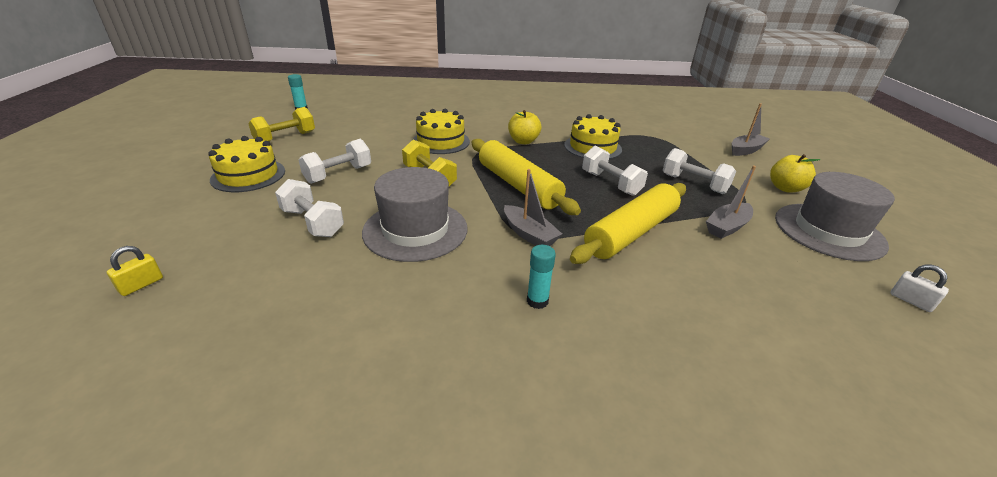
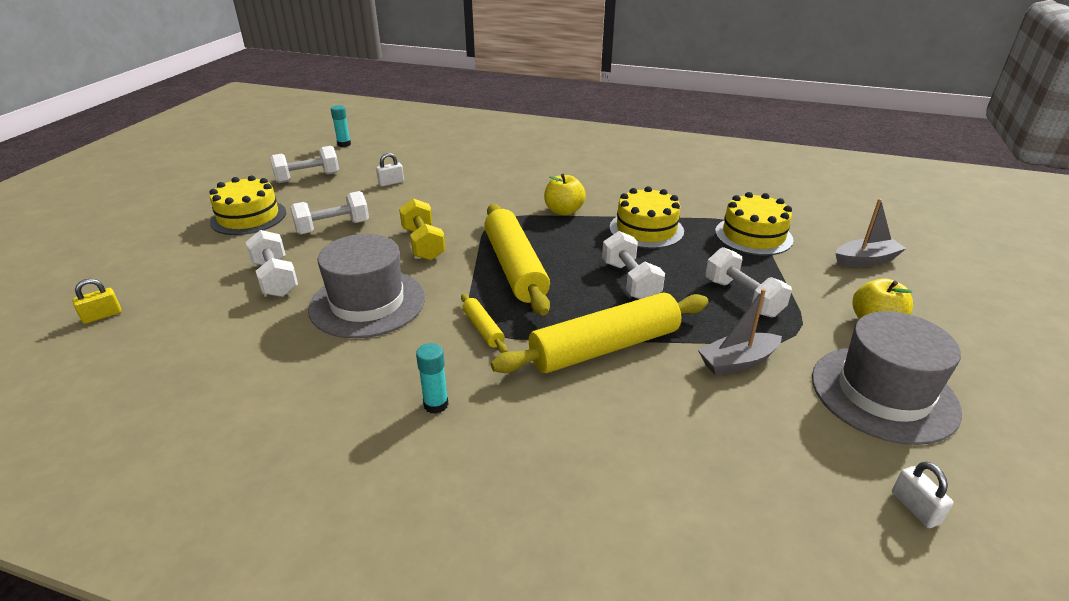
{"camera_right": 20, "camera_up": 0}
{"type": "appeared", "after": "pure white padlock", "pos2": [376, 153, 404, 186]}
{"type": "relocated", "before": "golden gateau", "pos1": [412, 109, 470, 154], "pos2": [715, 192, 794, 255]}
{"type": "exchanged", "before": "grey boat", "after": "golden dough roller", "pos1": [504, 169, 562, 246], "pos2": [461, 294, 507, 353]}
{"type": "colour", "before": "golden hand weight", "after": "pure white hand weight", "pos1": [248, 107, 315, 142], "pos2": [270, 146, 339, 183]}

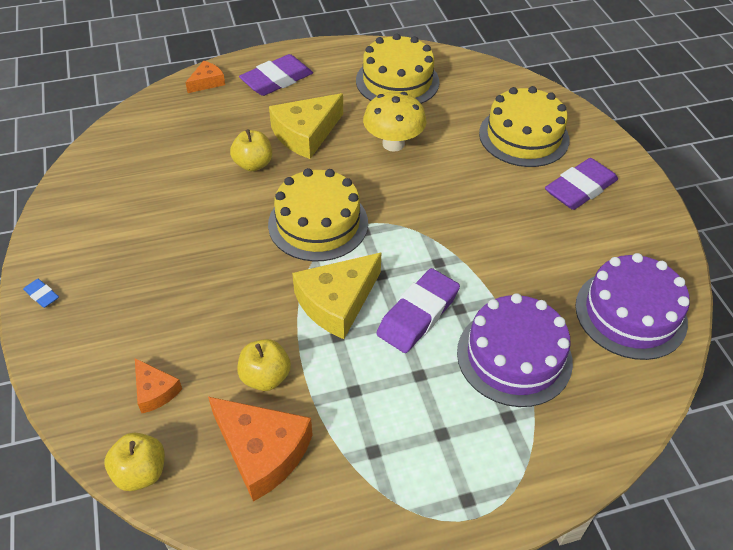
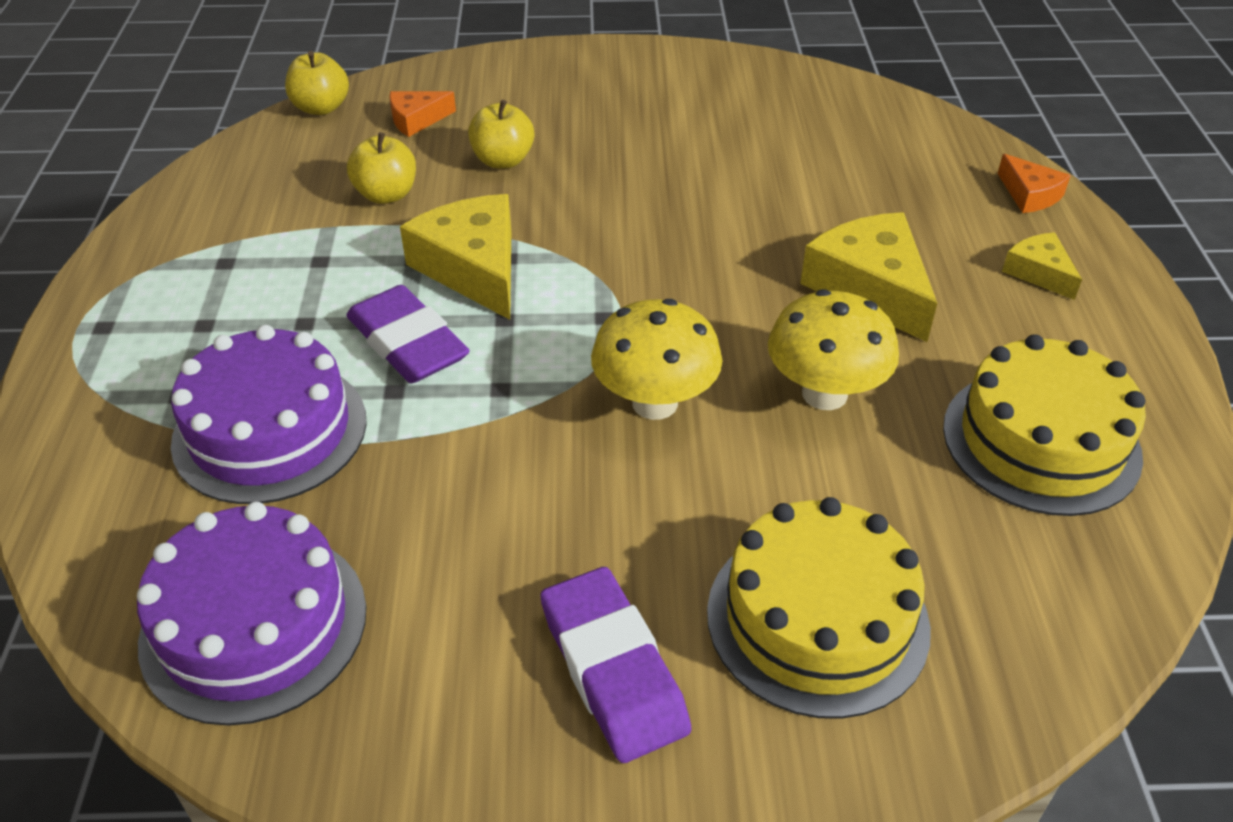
{"camera_right": 105, "camera_up": -5}
{"type": "missing", "before": "cobalt pencil eraser", "pos1": [23, 279, 59, 308]}
{"type": "missing", "before": "bright orange piece of cheese", "pos1": [208, 397, 313, 502]}
{"type": "missing", "before": "golden gateau", "pos1": [268, 168, 368, 261]}
{"type": "appeared", "after": "golden fungus", "pos2": [591, 299, 722, 420]}
{"type": "relocated", "before": "golden apple fruit", "pos1": [230, 129, 272, 171], "pos2": [468, 100, 534, 168]}
{"type": "exchanged", "before": "royal purple pencil eraser", "after": "golden piece of cheese", "pos1": [239, 54, 313, 96], "pos2": [1002, 232, 1082, 300]}

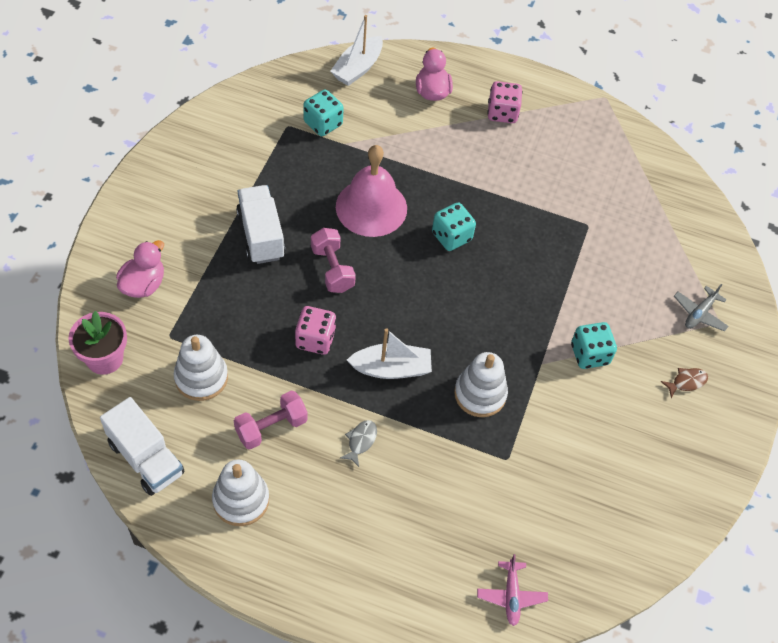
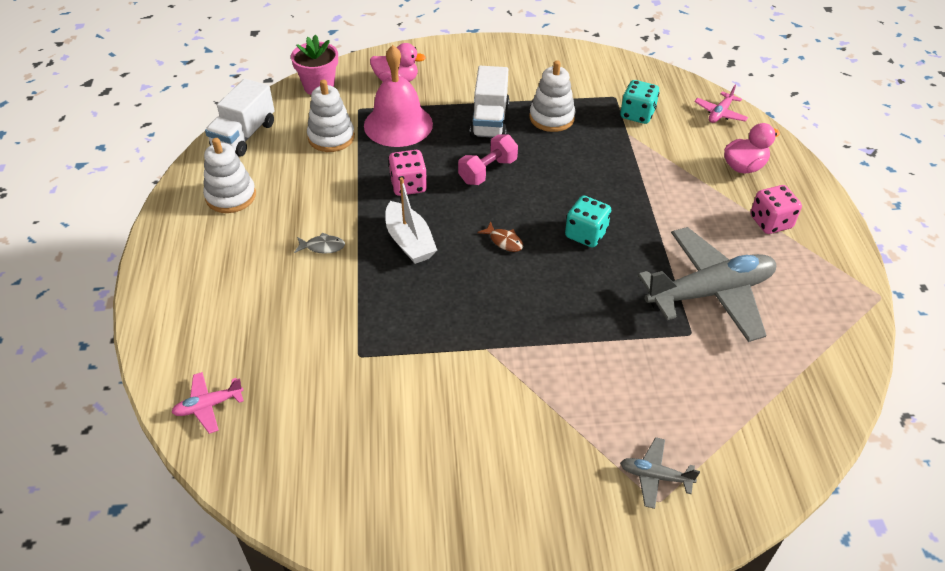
{"camera_right": 70, "camera_up": -10}
{"type": "missing", "before": "pink hand weight", "pos1": [234, 391, 308, 449]}
{"type": "missing", "before": "turquoise game die", "pos1": [571, 322, 617, 369]}
{"type": "appeared", "after": "grey aeroplane", "pos2": [638, 227, 776, 342]}
{"type": "relocated", "before": "pink hand bell", "pos1": [336, 145, 407, 237], "pos2": [364, 45, 433, 147]}
{"type": "relocated", "before": "pure white ring stacker", "pos1": [454, 352, 508, 417], "pos2": [529, 60, 576, 132]}
{"type": "relocated", "before": "dark brown fish", "pos1": [661, 368, 708, 398], "pos2": [477, 222, 523, 252]}
{"type": "exchanged", "before": "pure white boat", "after": "pink aeroplane", "pos1": [330, 15, 383, 86], "pos2": [694, 85, 748, 123]}
{"type": "spun", "before": "pure white lorry", "pos1": [236, 185, 286, 264], "pos2": [470, 66, 510, 138], "turn": 135}

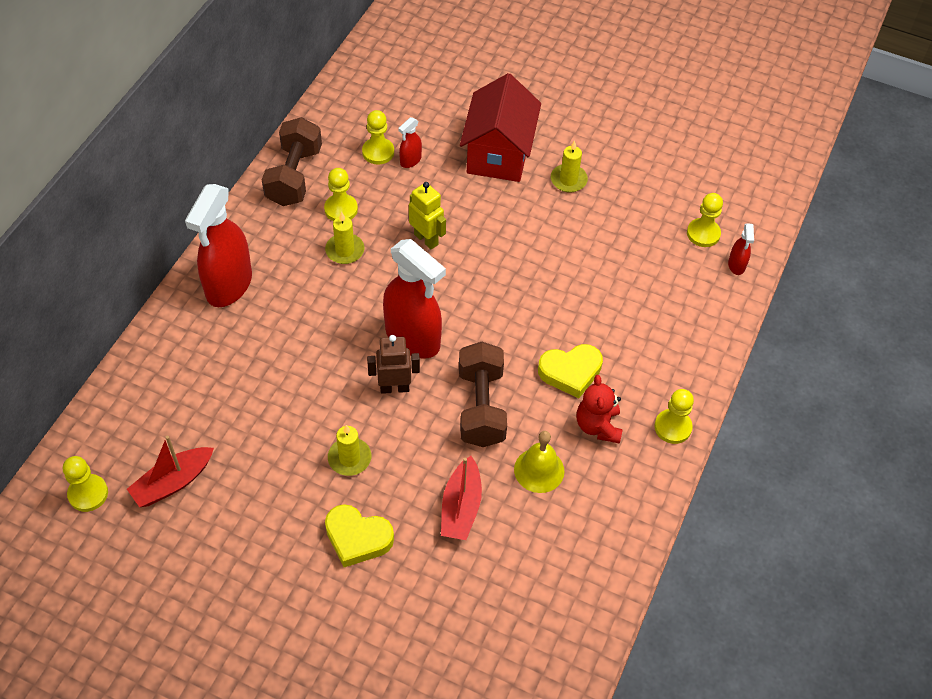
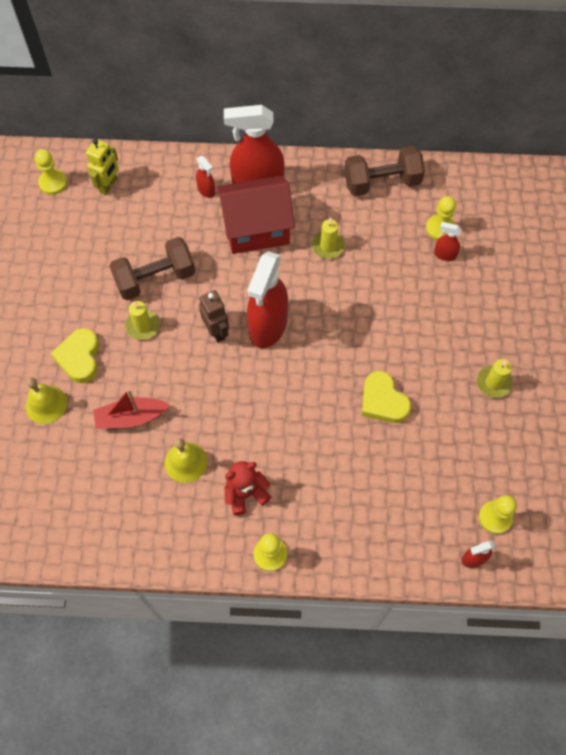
{"camera_right": 70, "camera_up": 10}
{"type": "missing", "before": "red boat", "pos1": [127, 436, 214, 507]}
{"type": "missing", "before": "golden pawn", "pos1": [324, 168, 358, 221]}
{"type": "appeared", "after": "golden hand bell", "pos2": [25, 377, 67, 424]}
{"type": "appeared", "after": "red sprayer", "pos2": [196, 156, 215, 198]}
{"type": "relocated", "before": "golden robot figure", "pos1": [409, 182, 446, 249], "pos2": [86, 139, 119, 195]}
{"type": "relocated", "before": "dark brown hand weight", "pos1": [459, 342, 507, 447], "pos2": [109, 237, 195, 300]}
{"type": "relocated", "before": "red house", "pos1": [460, 73, 541, 182], "pos2": [217, 176, 295, 254]}
{"type": "relocated", "before": "golden heart", "pos1": [538, 344, 603, 398], "pos2": [362, 371, 411, 423]}

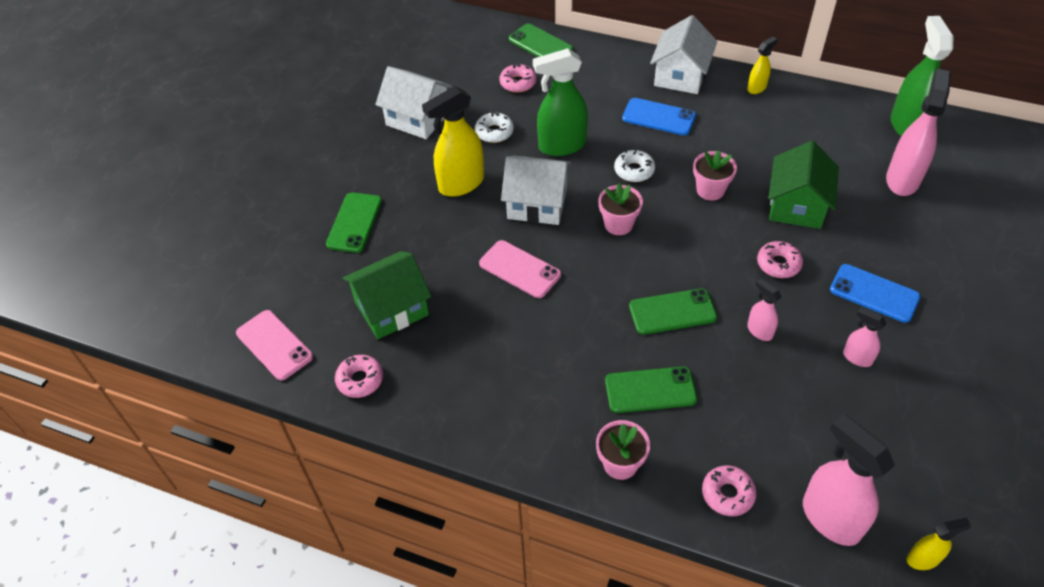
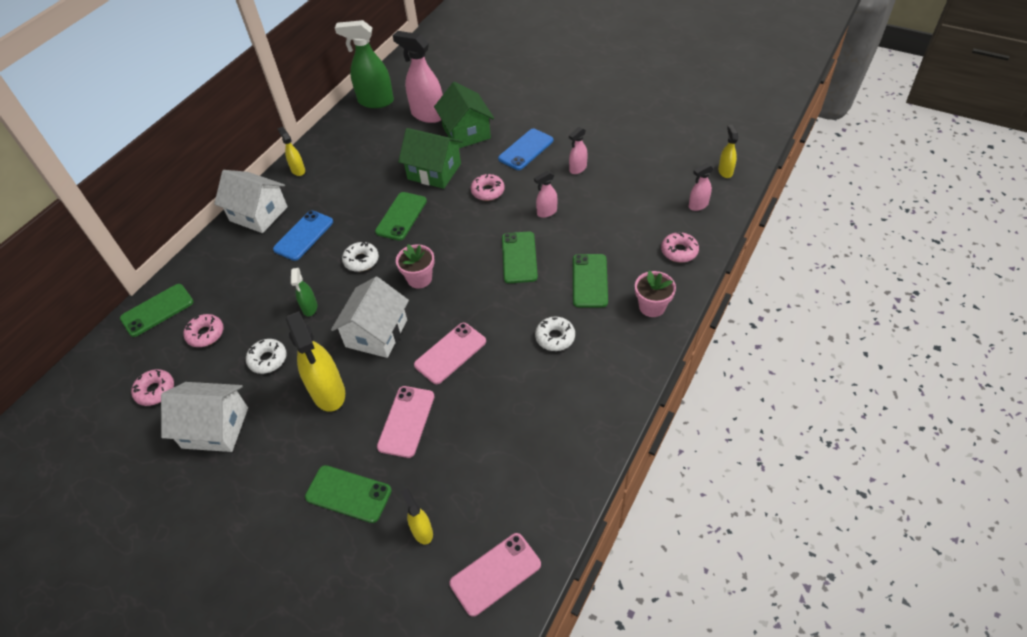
{"camera_right": -80, "camera_up": 0}
{"type": "appeared", "after": "pink mobile phone", "pos2": [377, 386, 434, 458]}
{"type": "appeared", "after": "golden sprayer", "pos2": [401, 488, 433, 544]}
{"type": "appeared", "after": "pure white glazed donut", "pos2": [535, 317, 575, 351]}
{"type": "relocated", "before": "pink glazed donut", "pos1": [335, 355, 383, 398], "pos2": [131, 369, 174, 406]}
{"type": "relocated", "before": "leaf-green house", "pos1": [343, 251, 431, 339], "pos2": [434, 82, 494, 148]}
{"type": "exchanged", "before": "pink potted plant", "after": "leaf-green mobile phone", "pos1": [693, 150, 737, 201], "pos2": [375, 192, 427, 241]}
{"type": "spun", "before": "pure white house", "pos1": [375, 66, 452, 139], "pos2": [161, 382, 248, 452], "turn": 60}
{"type": "size", "before": "leaf-green sprayer", "pos1": [533, 48, 588, 156], "pos2": [291, 268, 317, 316], "scale": 0.51}
{"type": "size", "before": "pink sprayer", "pos1": [803, 414, 895, 546], "pos2": [689, 163, 713, 211], "scale": 0.51}

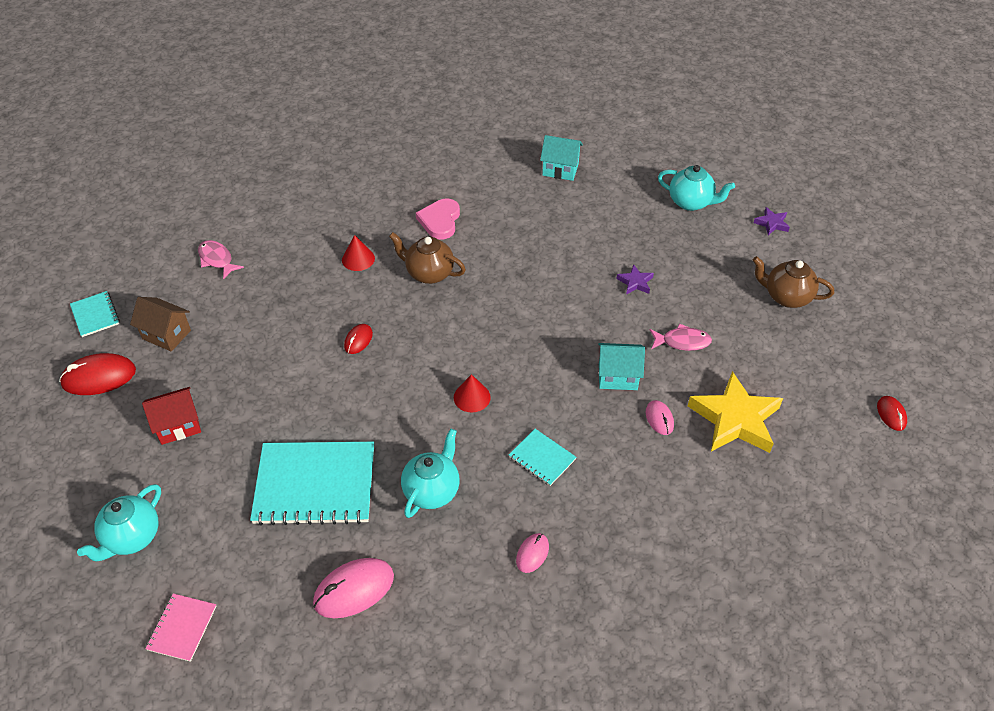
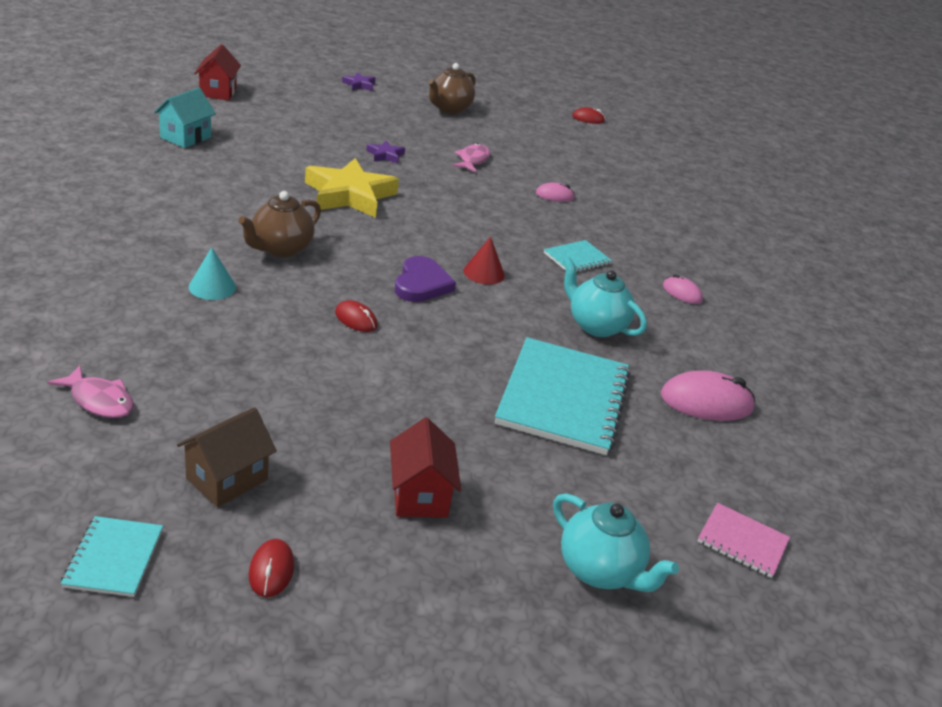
{"camera_right": -80, "camera_up": -15}
{"type": "missing", "before": "pink heart", "pos1": [416, 199, 460, 239]}
{"type": "missing", "before": "turquoise house", "pos1": [598, 343, 645, 390]}
{"type": "missing", "before": "turquoise china teapot", "pos1": [658, 165, 735, 211]}
{"type": "appeared", "after": "red house", "pos2": [194, 44, 241, 100]}
{"type": "appeared", "after": "royal purple heart", "pos2": [395, 256, 456, 302]}
{"type": "relocated", "before": "golden star shape", "pos1": [688, 371, 783, 453], "pos2": [305, 158, 399, 218]}
{"type": "colour", "before": "red solid cone", "after": "turquoise solid cone", "pos1": [342, 235, 375, 271], "pos2": [189, 247, 236, 300]}
{"type": "spun", "before": "turquoise notepad", "pos1": [70, 291, 120, 337], "pos2": [60, 516, 163, 597], "turn": -75}
{"type": "spun", "before": "pink fish", "pos1": [198, 240, 244, 279], "pos2": [47, 365, 134, 418], "turn": -120}
{"type": "spun", "before": "pink computer mouse", "pos1": [313, 558, 394, 618], "pos2": [661, 370, 755, 421], "turn": -75}
{"type": "size", "before": "red computer mouse", "pos1": [59, 353, 136, 395], "pos2": [249, 539, 294, 597], "scale": 0.55}

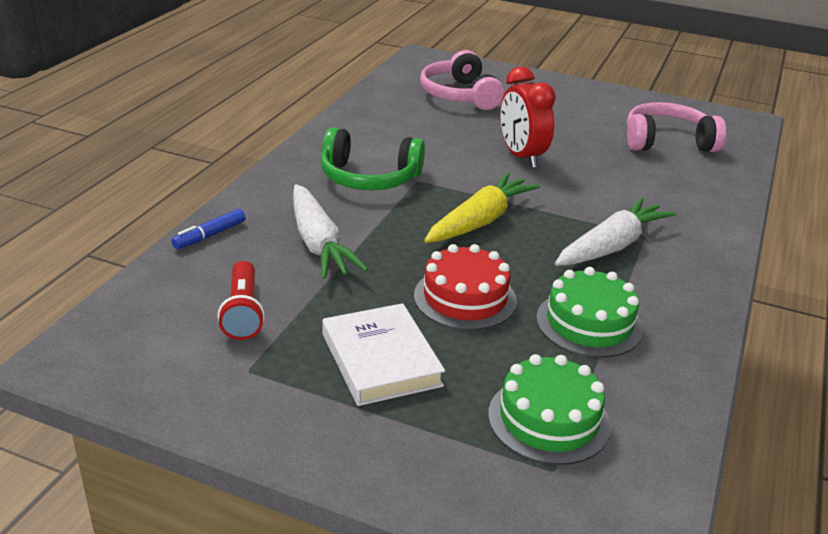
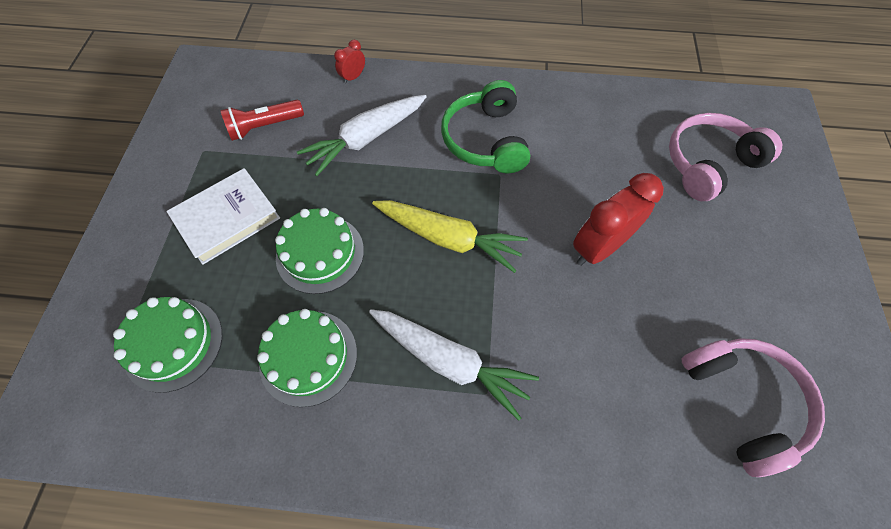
{"camera_right": 75, "camera_up": 30}
{"type": "exchanged", "before": "cobalt felt pen", "after": "red bedside clock", "pos1": [171, 209, 246, 249], "pos2": [334, 40, 365, 84]}
{"type": "colour", "before": "red gateau", "after": "leaf-green gateau", "pos1": [414, 244, 517, 330], "pos2": [275, 208, 364, 294]}

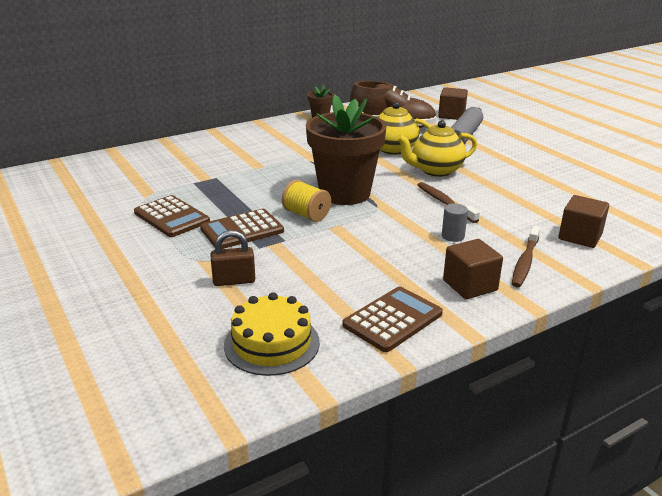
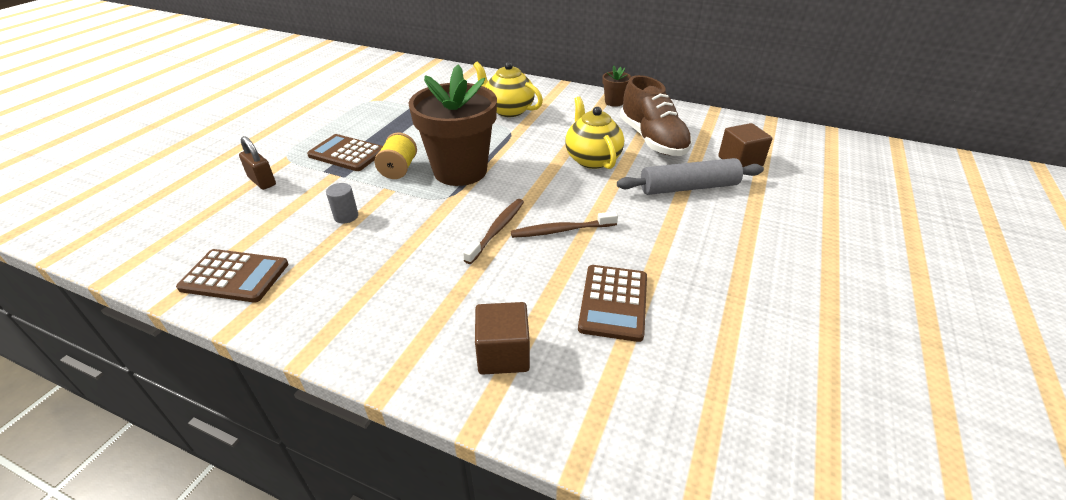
{"camera_right": 55, "camera_up": 10}
{"type": "missing", "before": "golden gateau", "pos1": [224, 292, 320, 376]}
{"type": "missing", "before": "dark brown solid cube", "pos1": [443, 239, 503, 299]}
{"type": "relocated", "before": "dark brown calculator", "pos1": [134, 195, 210, 237], "pos2": [578, 265, 647, 342]}
{"type": "relocated", "before": "golden china teapot", "pos1": [397, 120, 477, 177], "pos2": [473, 62, 543, 117]}
{"type": "relocated", "before": "grey solid cylinder", "pos1": [442, 204, 468, 242], "pos2": [326, 183, 358, 224]}
{"type": "relocated", "before": "dark brown toothbrush", "pos1": [512, 226, 540, 287], "pos2": [511, 211, 618, 238]}

